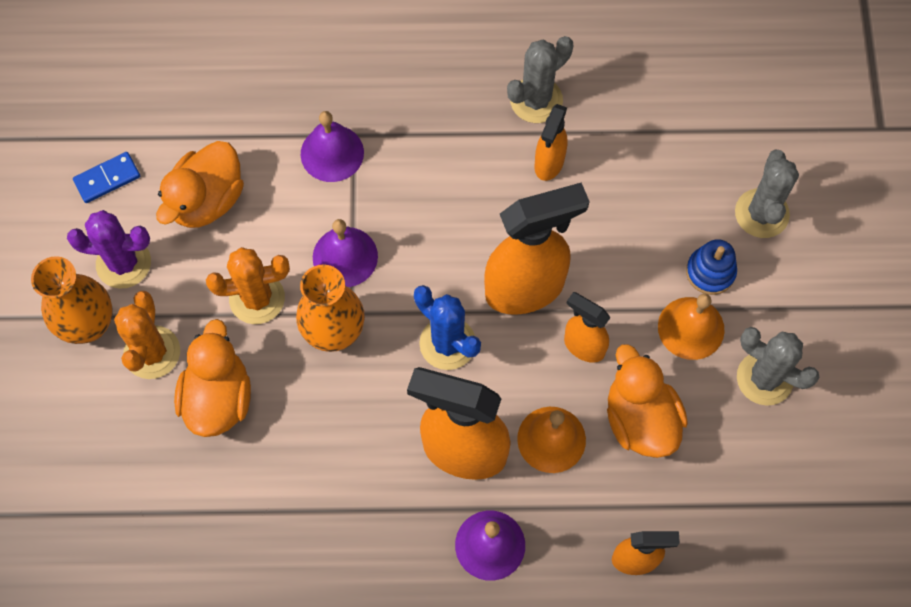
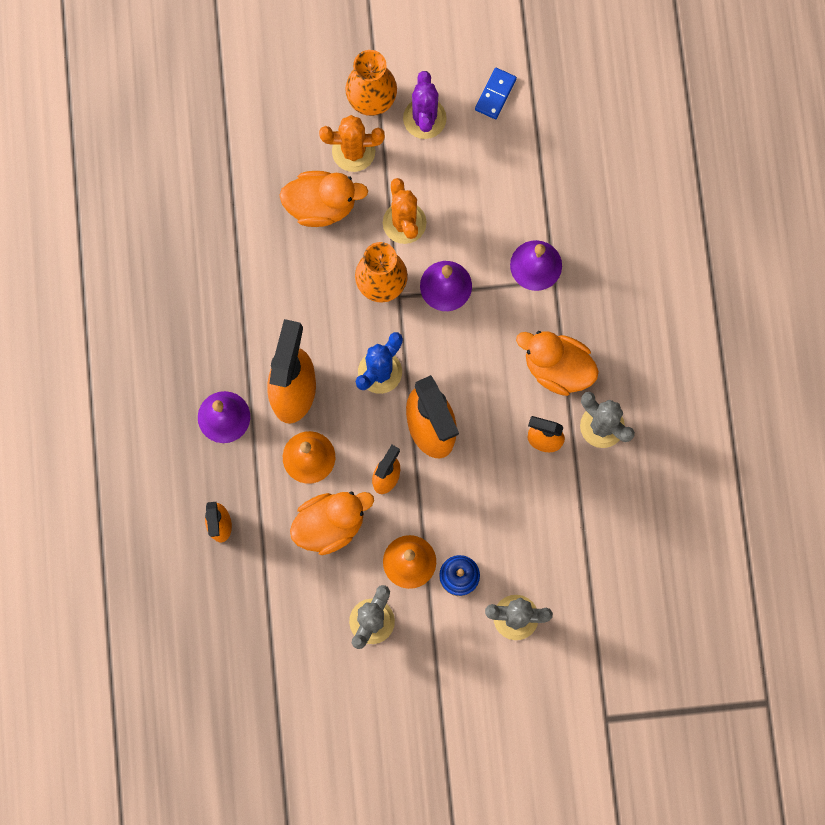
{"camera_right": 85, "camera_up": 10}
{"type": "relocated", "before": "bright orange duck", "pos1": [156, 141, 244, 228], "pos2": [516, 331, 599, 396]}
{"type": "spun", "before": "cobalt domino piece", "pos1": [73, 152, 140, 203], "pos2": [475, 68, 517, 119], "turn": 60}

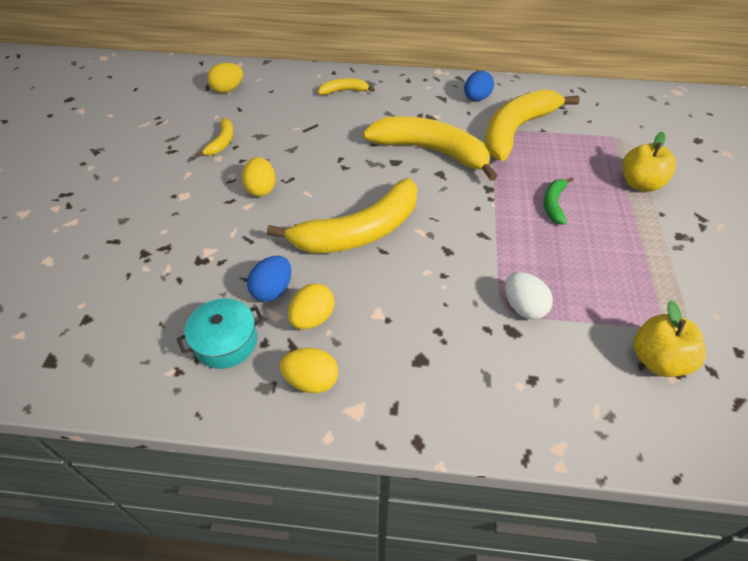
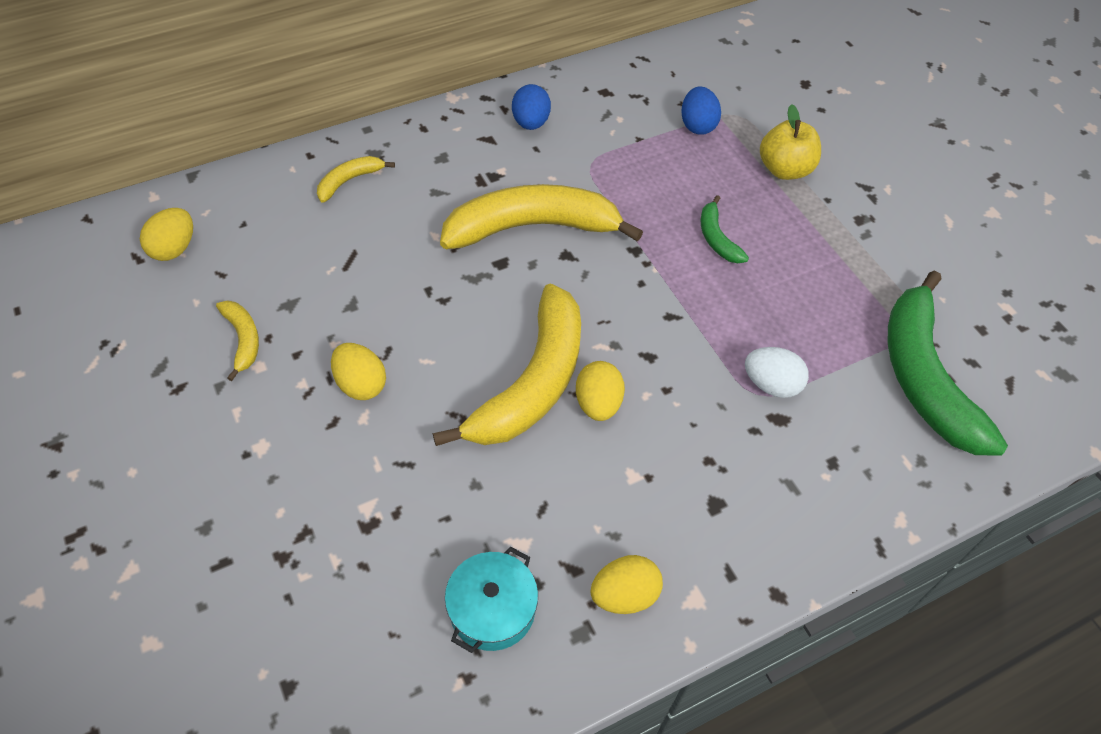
{"camera_right": -35, "camera_up": 5}
{"type": "missing", "before": "golden banana", "pos1": [485, 89, 580, 161]}
{"type": "relocated", "before": "cobalt egg shape", "pos1": [247, 256, 291, 302], "pos2": [681, 86, 721, 135]}
{"type": "relocated", "before": "golden egg shape", "pos1": [288, 283, 335, 329], "pos2": [576, 361, 625, 421]}
{"type": "exchanged", "before": "golden apple fruit", "after": "leaf-green banana", "pos1": [634, 300, 706, 377], "pos2": [888, 270, 1008, 455]}

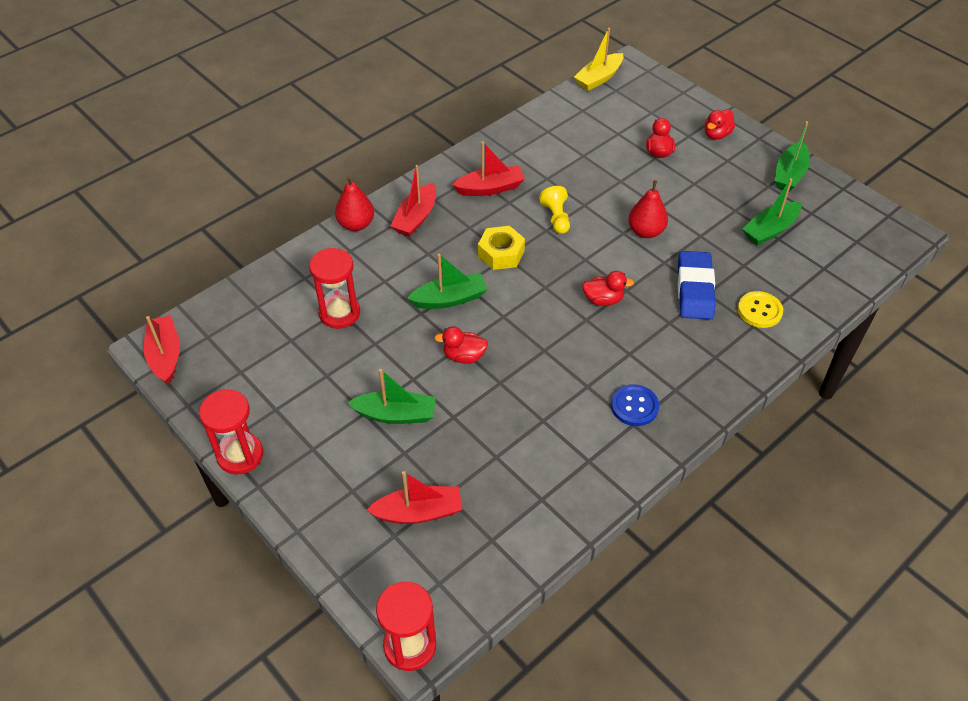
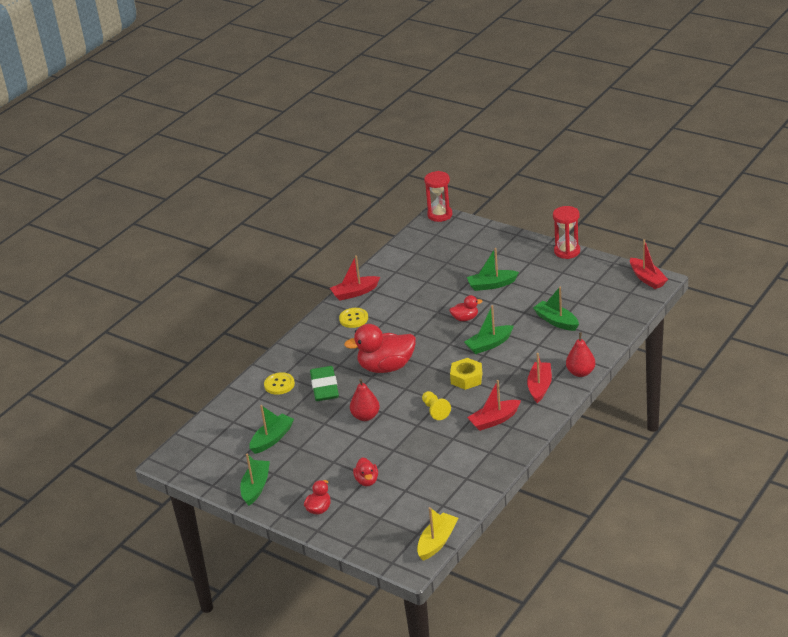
{"camera_right": 170, "camera_up": -15}
{"type": "relocated", "before": "red boat", "pos1": [366, 471, 462, 524], "pos2": [330, 255, 380, 301]}
{"type": "exchanged", "before": "red sandglass", "after": "leaf-green boat", "pos1": [309, 248, 360, 329], "pos2": [533, 286, 579, 331]}
{"type": "colour", "before": "cobalt shirt button", "after": "golden shirt button", "pos1": [611, 384, 659, 426], "pos2": [339, 308, 368, 328]}
{"type": "colour", "before": "cobalt pencil eraser", "after": "leaf-green pencil eraser", "pos1": [678, 251, 716, 320], "pos2": [310, 366, 339, 401]}
{"type": "size", "before": "red duck", "pos1": [582, 271, 634, 306], "pos2": [344, 324, 416, 373], "scale": 2.03}

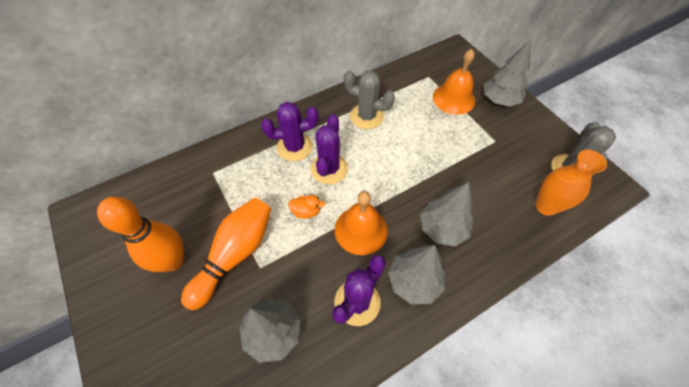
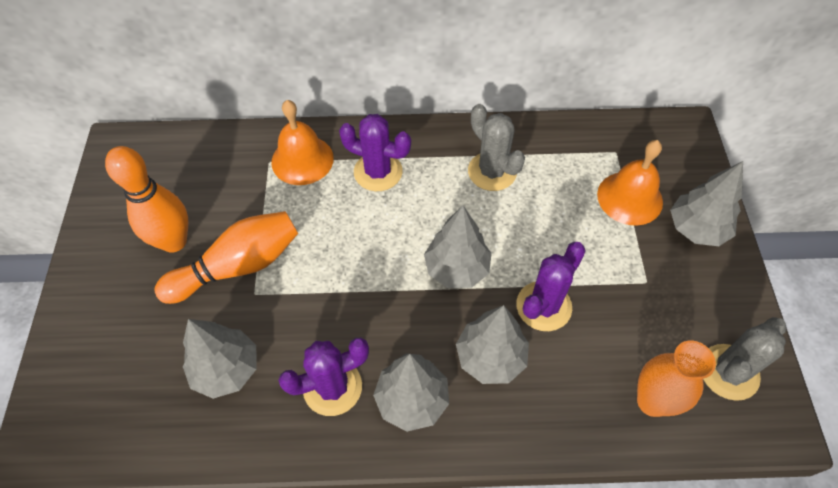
{"camera_right": 30, "camera_up": 0}
{"type": "missing", "before": "bright orange duck", "pos1": [288, 195, 325, 219]}
{"type": "appeared", "after": "grey fir tree", "pos2": [424, 206, 492, 288]}
{"type": "relocated", "before": "royal purple saguaro cactus", "pos1": [310, 114, 348, 184], "pos2": [516, 242, 586, 331]}
{"type": "relocated", "before": "bright orange hand bell", "pos1": [335, 191, 388, 255], "pos2": [271, 100, 334, 185]}

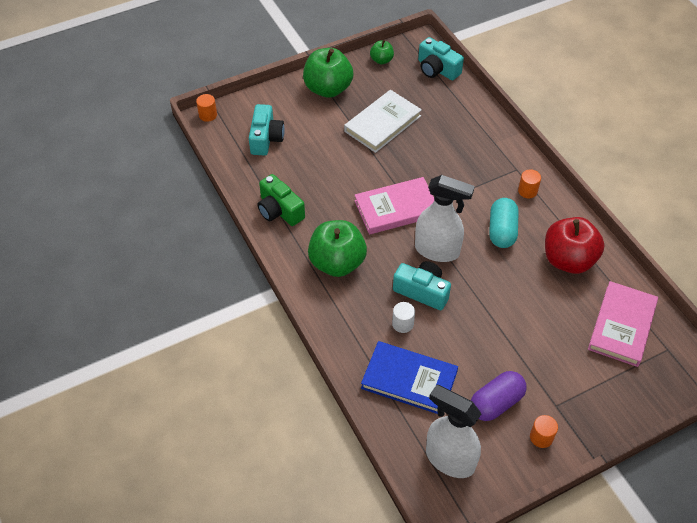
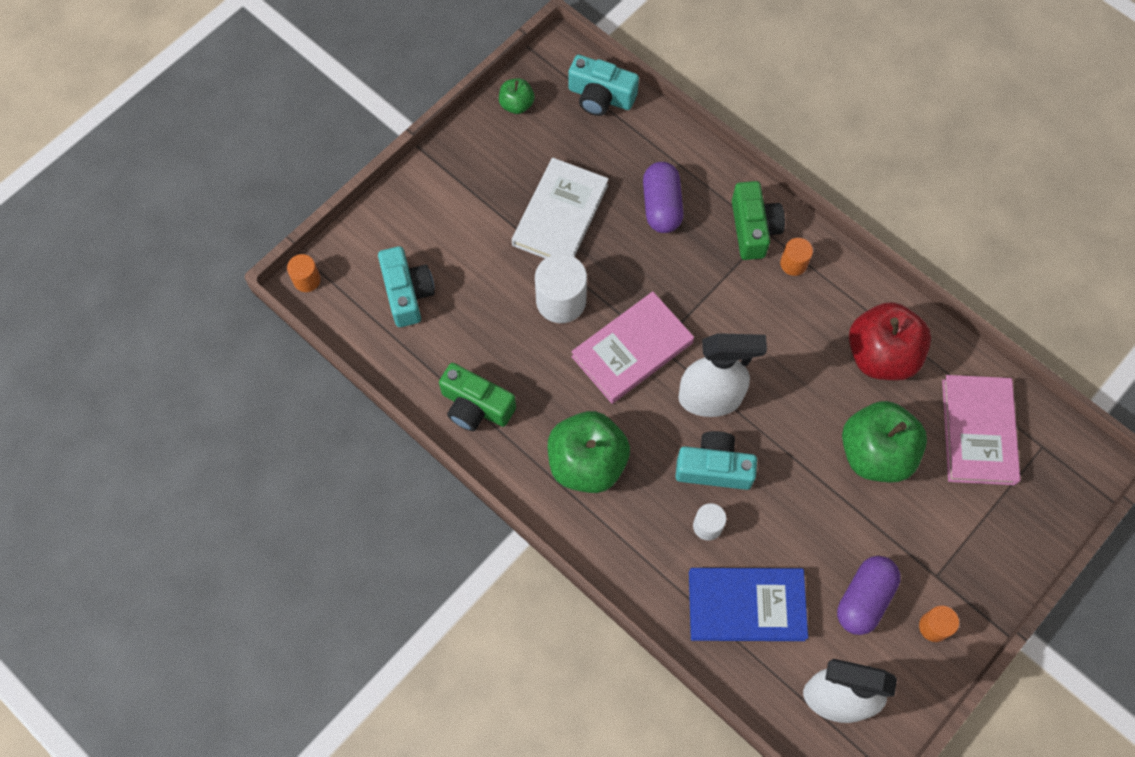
{"camera_right": -20, "camera_up": 15}
{"type": "missing", "before": "turquoise pill shape", "pos1": [489, 198, 518, 248]}
{"type": "appeared", "after": "pure white solid cylinder", "pos2": [535, 254, 587, 323]}
{"type": "appeared", "after": "royal purple pill shape", "pos2": [643, 162, 684, 233]}
{"type": "appeared", "after": "leaf-green compact camera", "pos2": [732, 181, 785, 260]}
{"type": "relocated", "before": "leaf-green apple fruit", "pos1": [303, 48, 353, 98], "pos2": [842, 401, 927, 482]}

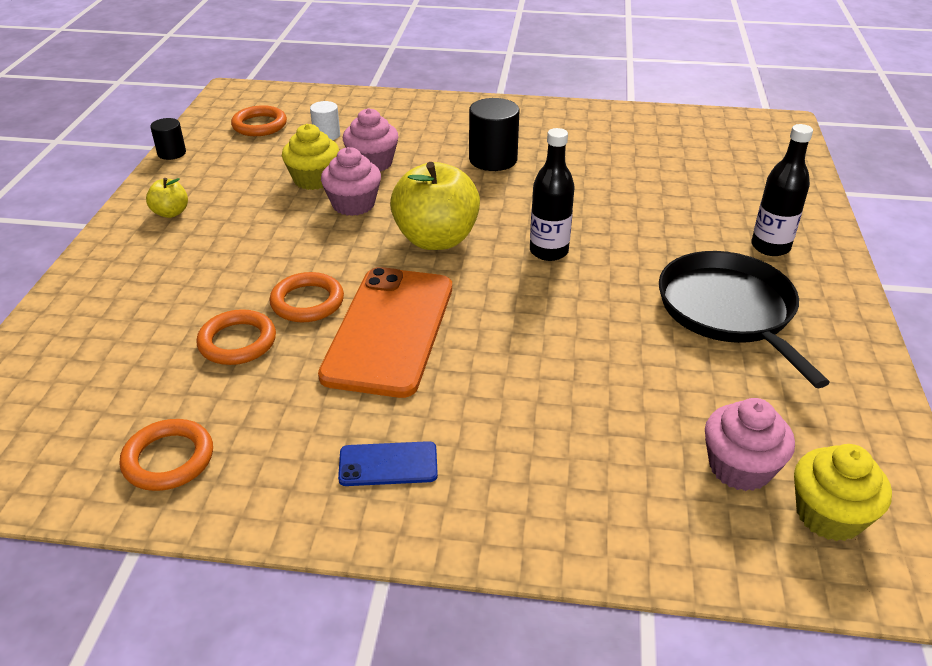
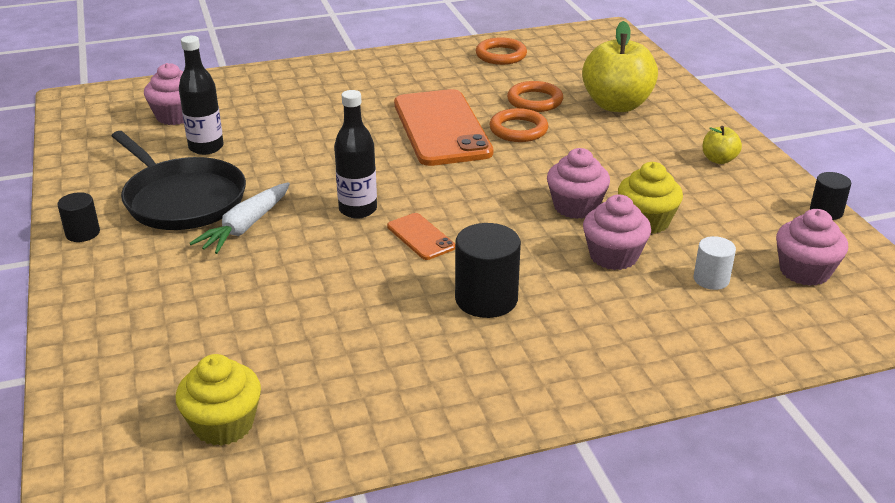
{"camera_right": 155, "camera_up": -5}
{"type": "missing", "before": "cobalt mobile phone", "pos1": [338, 441, 438, 486]}
{"type": "appeared", "after": "jet-black solid cylinder", "pos2": [57, 192, 100, 242]}
{"type": "appeared", "after": "pure white carrot", "pos2": [190, 182, 290, 254]}
{"type": "appeared", "after": "bright orange mobile phone", "pos2": [387, 213, 455, 260]}
{"type": "relocated", "before": "golden apple fruit", "pos1": [390, 162, 480, 250], "pos2": [582, 21, 658, 112]}
{"type": "relocated", "before": "jet-black drink bottle", "pos1": [751, 124, 813, 256], "pos2": [179, 36, 224, 155]}
{"type": "relocated", "before": "golden fairy cake", "pos1": [794, 444, 892, 541], "pos2": [176, 354, 261, 446]}
{"type": "exchanged", "before": "bright orange ring", "after": "pink fairy cake", "pos1": [231, 105, 287, 136], "pos2": [776, 209, 848, 286]}

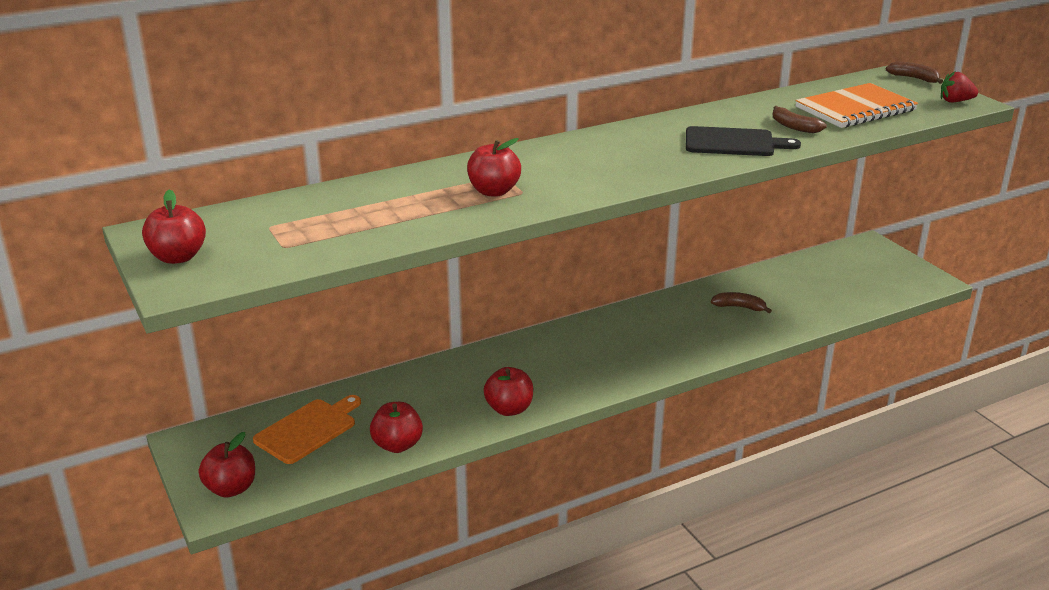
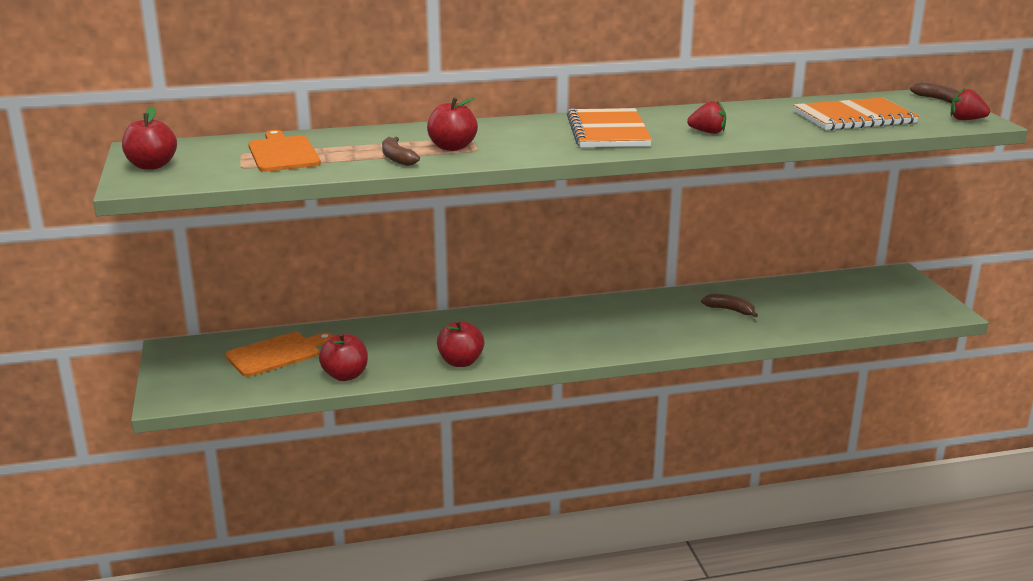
{"camera_right": 15, "camera_up": -5}
{"type": "missing", "before": "red apple fruit", "pos1": [199, 432, 255, 497]}
{"type": "appeared", "after": "bright orange cutting board", "pos2": [248, 130, 321, 172]}
{"type": "appeared", "after": "bright orange notepad", "pos2": [567, 108, 652, 147]}
{"type": "relocated", "before": "dark brown banana", "pos1": [773, 106, 827, 133], "pos2": [382, 137, 420, 166]}
{"type": "exchanged", "before": "jet-black cutting board", "after": "red toy strawberry", "pos1": [686, 126, 801, 156], "pos2": [687, 100, 726, 134]}

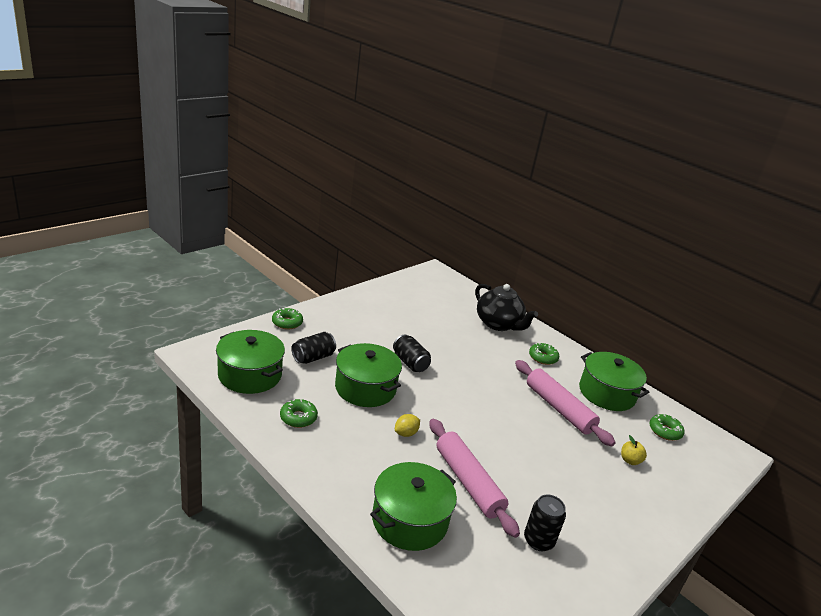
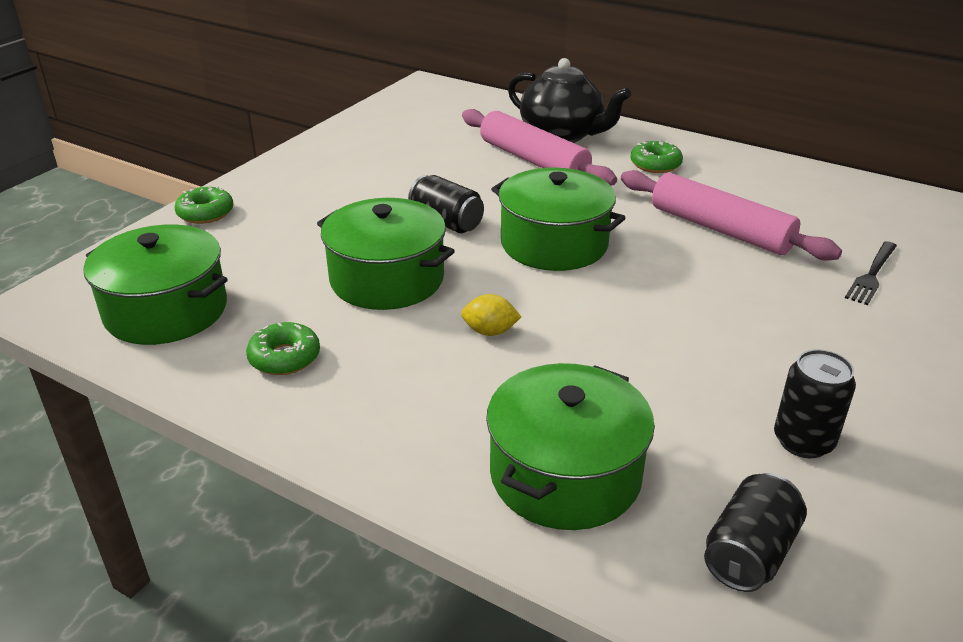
{"camera_right": -10, "camera_up": 5}
{"type": "missing", "before": "leaf-green glazed donut", "pos1": [649, 414, 684, 441]}
{"type": "relocated", "before": "jet-black can", "pos1": [292, 332, 336, 364], "pos2": [704, 473, 807, 592]}
{"type": "relocated", "before": "pink dough roller", "pos1": [429, 419, 520, 538], "pos2": [462, 109, 617, 186]}
{"type": "relocated", "before": "leaf-green cooking pot", "pos1": [579, 352, 649, 411], "pos2": [491, 168, 625, 271]}
{"type": "exchanged", "before": "golden apple fruit", "after": "jet-black table fork", "pos1": [621, 435, 647, 465], "pos2": [845, 241, 897, 305]}
{"type": "spun", "before": "golden citrus fruit", "pos1": [395, 414, 420, 437], "pos2": [461, 294, 521, 336], "turn": 60}

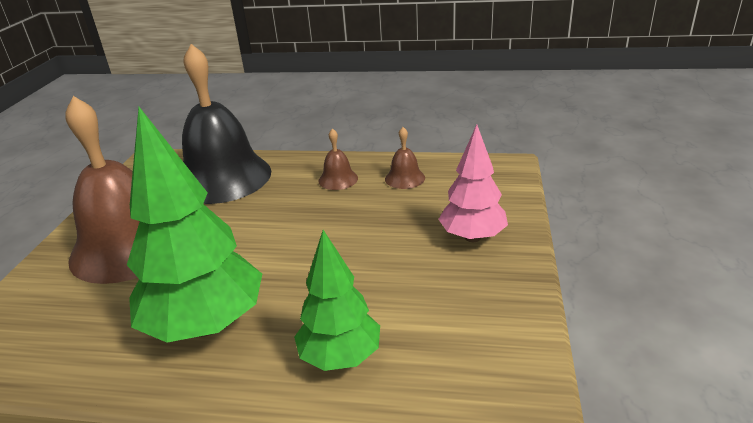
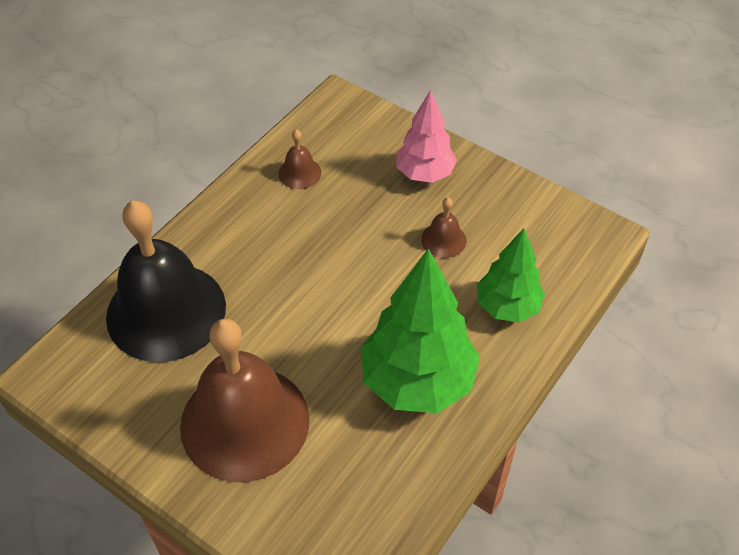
{"camera_right": -65, "camera_up": 20}
{"type": "relocated", "before": "dark brown hand bell", "pos1": [318, 128, 358, 190], "pos2": [421, 198, 466, 258]}

